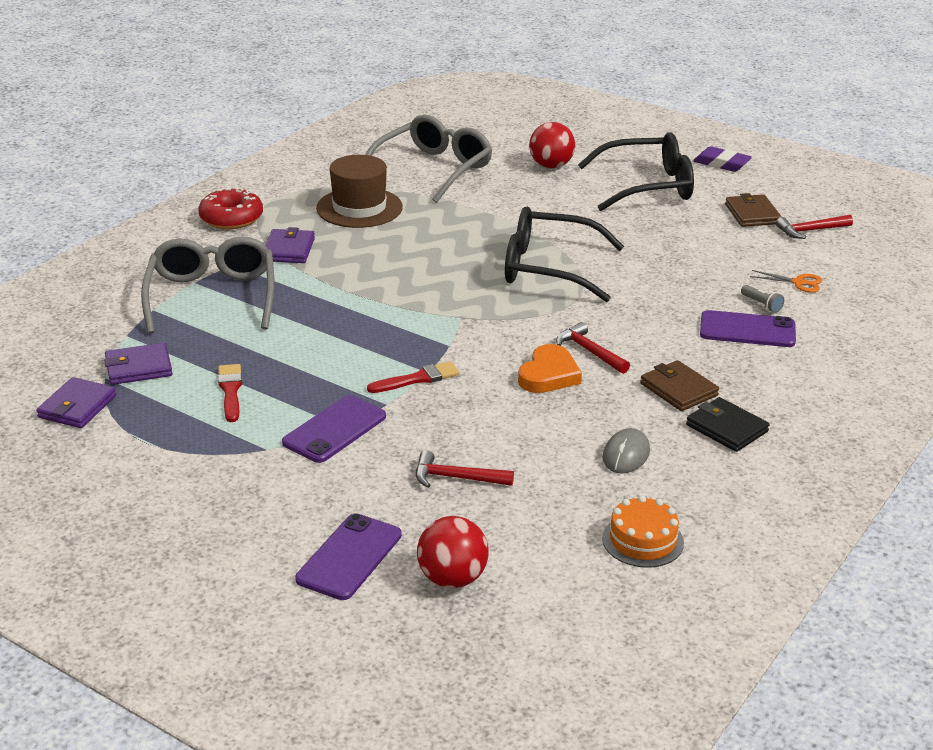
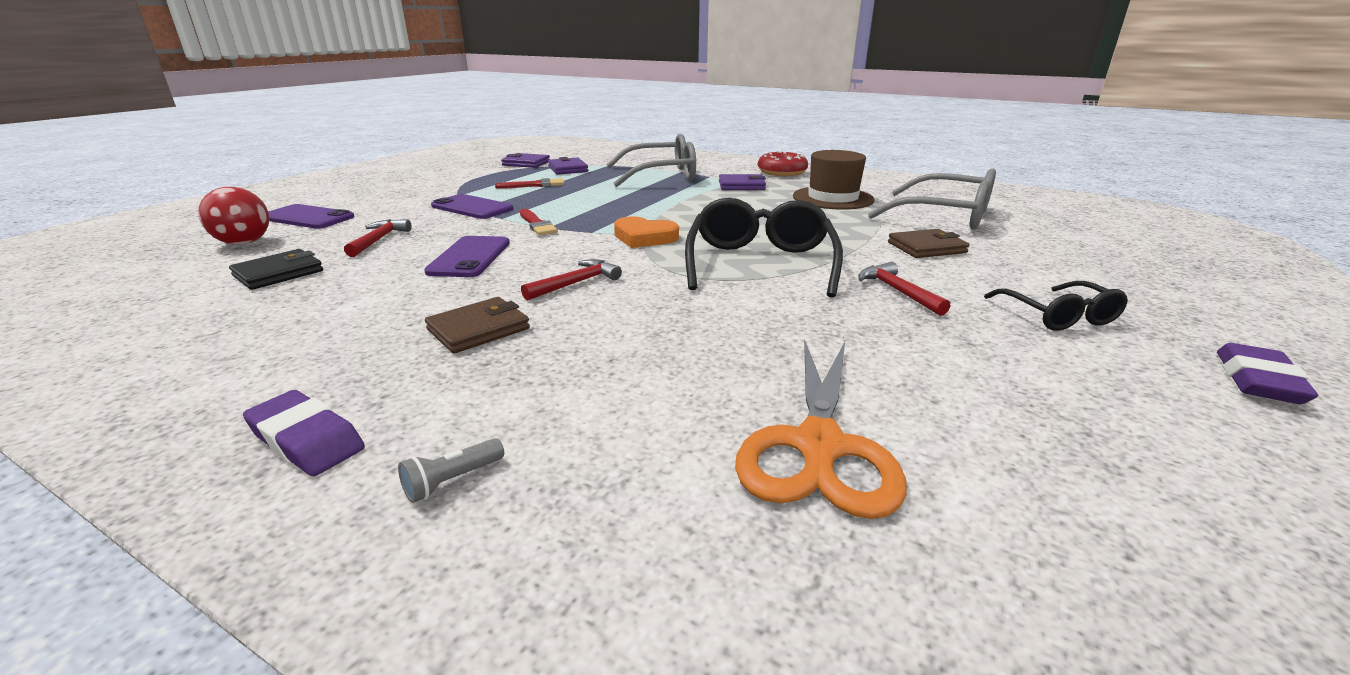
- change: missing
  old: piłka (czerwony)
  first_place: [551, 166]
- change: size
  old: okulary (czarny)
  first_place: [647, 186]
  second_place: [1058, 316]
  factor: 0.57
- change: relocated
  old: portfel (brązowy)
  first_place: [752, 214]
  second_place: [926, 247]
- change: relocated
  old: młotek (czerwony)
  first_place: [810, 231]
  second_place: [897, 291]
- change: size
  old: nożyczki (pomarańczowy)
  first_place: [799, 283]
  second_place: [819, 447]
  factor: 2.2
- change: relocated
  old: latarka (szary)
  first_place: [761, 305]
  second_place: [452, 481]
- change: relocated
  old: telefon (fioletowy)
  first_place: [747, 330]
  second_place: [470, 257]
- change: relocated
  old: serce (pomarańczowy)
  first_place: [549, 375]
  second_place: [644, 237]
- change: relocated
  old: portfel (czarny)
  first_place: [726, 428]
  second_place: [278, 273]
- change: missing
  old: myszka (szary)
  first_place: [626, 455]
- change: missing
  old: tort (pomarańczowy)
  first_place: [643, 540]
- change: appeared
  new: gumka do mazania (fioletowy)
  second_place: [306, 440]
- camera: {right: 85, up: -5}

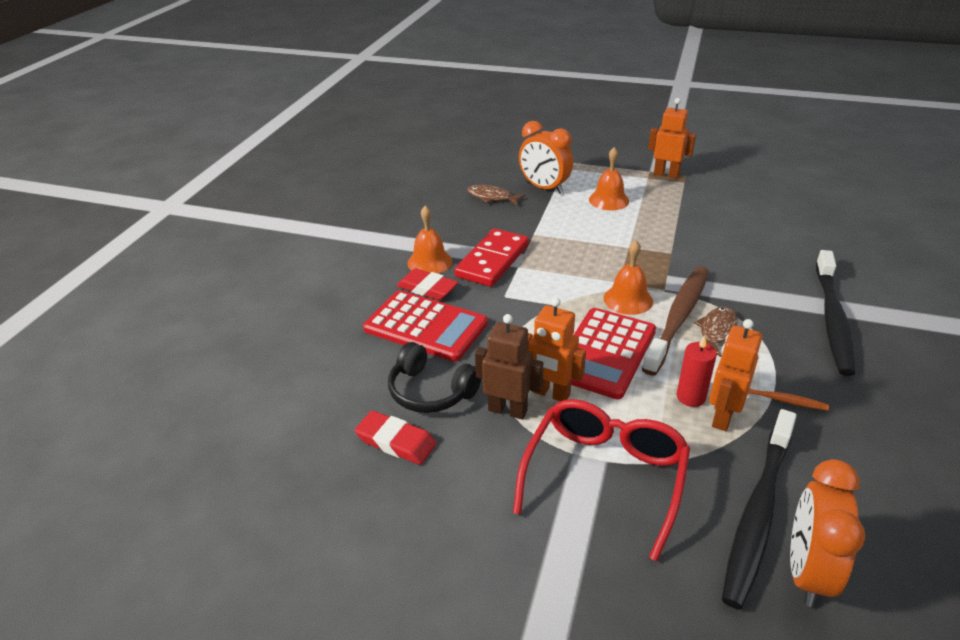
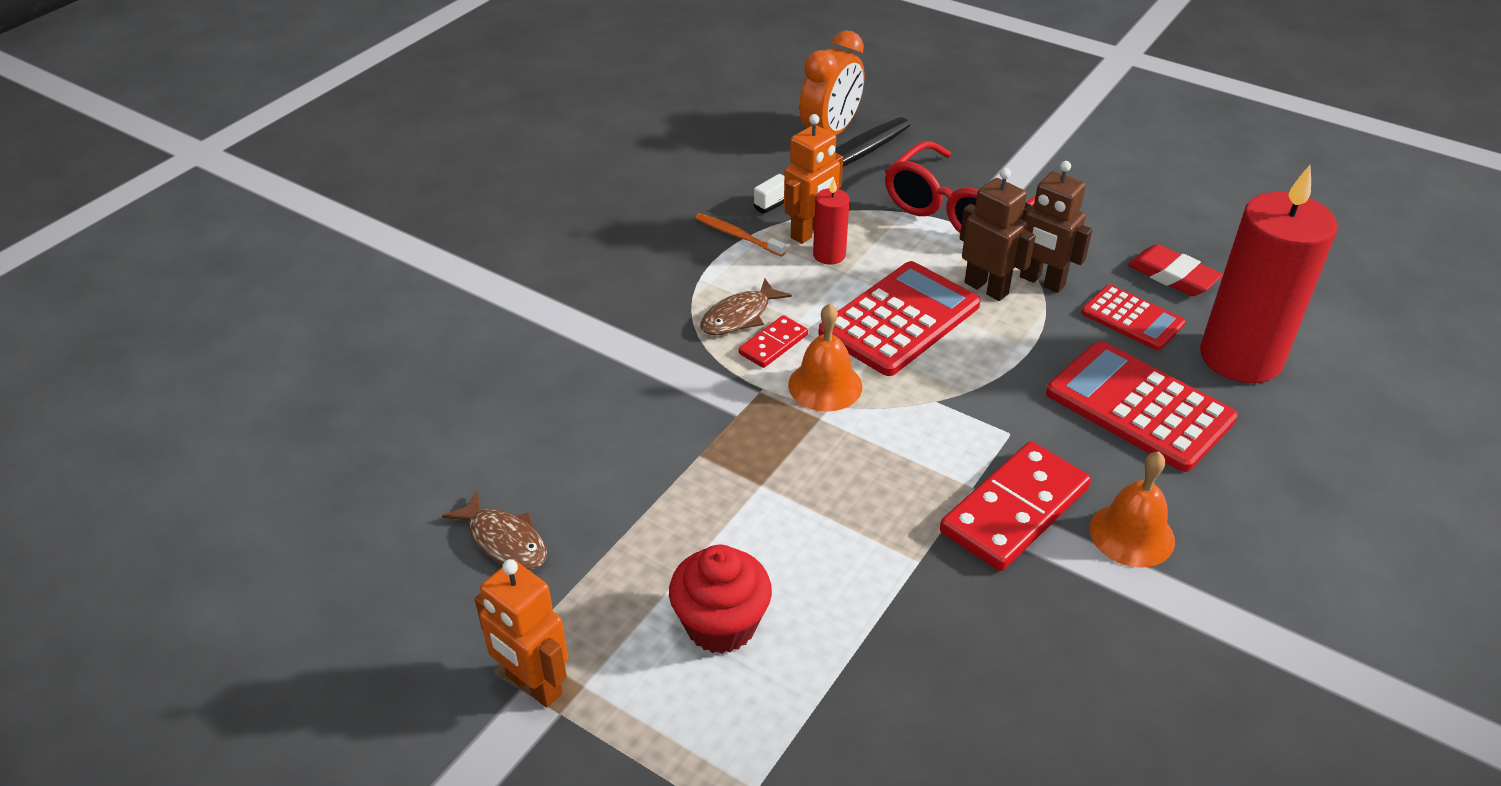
- change: missing
  old: budzik (pomarańczowy)
  first_place: [544, 188]
- change: exchanged
  old: dzwonek (pomarańczowy)
  new: muffinka (czerwony)
  first_place: [609, 200]
  second_place: [721, 624]
- change: relocated
  old: ryba (brązowy)
  first_place: [492, 197]
  second_place: [504, 541]
- change: missing
  old: szczoteczka do zębów (czarny)
  first_place: [832, 319]
- change: exchanged
  old: szczoteczka do zębów (brązowy)
  new: kostka domina (czerwony)
  first_place: [678, 317]
  second_place: [773, 344]
- change: missing
  old: gumka do mazania (czerwony)
  first_place: [427, 288]
- change: colour
  old: robot (pomarańczowy)
  new: robot (brązowy)
  first_place: [550, 393]
  second_place: [986, 288]
- change: exchanged
  old: słuchawki (czarny)
  new: kalkulator (czerwony)
  first_place: [431, 391]
  second_place: [1132, 318]
- change: appeared
  new: świeca (czerwony)
  second_place: [1240, 357]
- camera: {right: -165, up: 5}

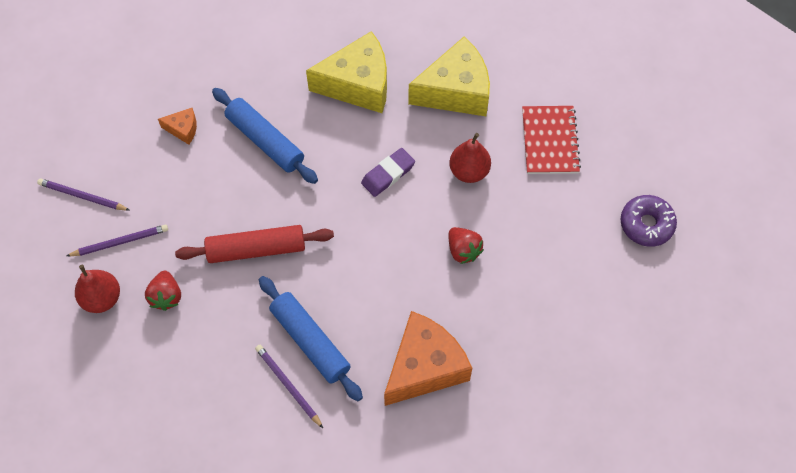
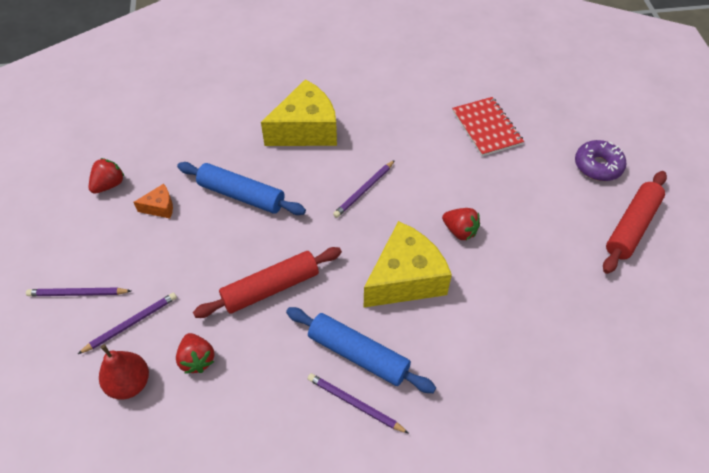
- change: relocated
  old: ser (żółty)
  first_place: [455, 91]
  second_place: [405, 278]
- change: missing
  old: gruszka (czerwony)
  first_place: [469, 171]
- change: exchanged
  old: gumka do mazania (fioletowy)
  new: ołówek (fioletowy)
  first_place: [388, 174]
  second_place: [364, 190]
- change: missing
  old: ser (pomarańczowy)
  first_place: [424, 367]
- change: appeared
  new: truskawka (czerwony)
  second_place: [109, 185]
- change: appeared
  new: wałek do ciasta (czerwony)
  second_place: [631, 227]
- camera: {right: -20, up: -10}

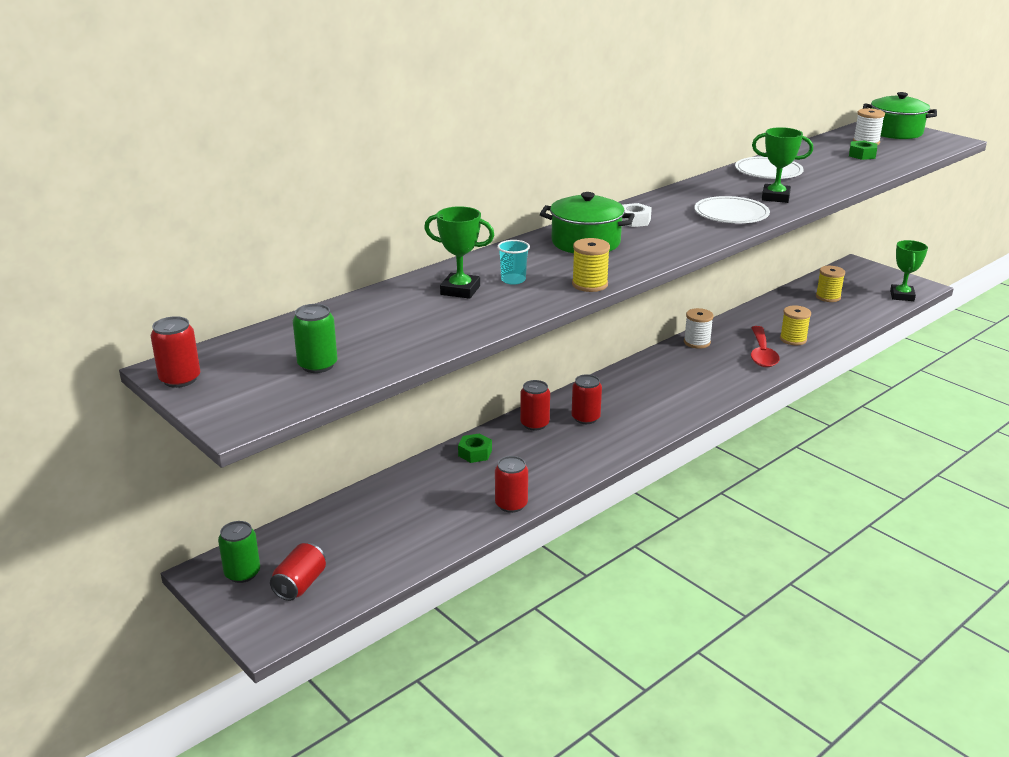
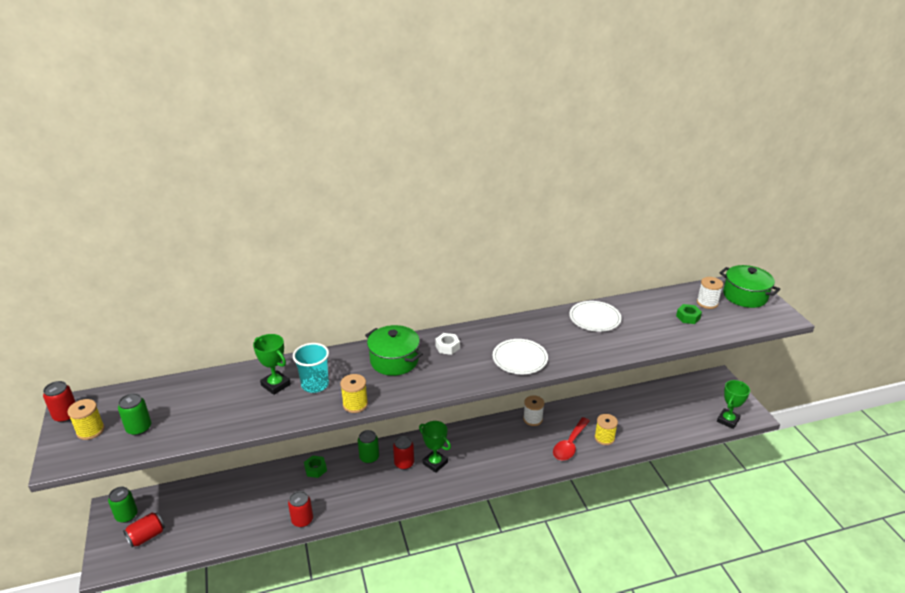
- change: relocated
  old: puchar (zielony)
  first_place: [775, 197]
  second_place: [435, 463]
- change: size
  old: szklanka (turkusowy)
  first_place: [513, 280]
  second_place: [315, 385]
  factor: 1.61
- change: relocated
  old: szpulka (żółty)
  first_place: [828, 297]
  second_place: [90, 430]
- change: colour
  old: puszka (czerwony)
  new: puszka (zielony)
  first_place: [534, 424]
  second_place: [369, 457]
- camera: {right: 25, up: 5}

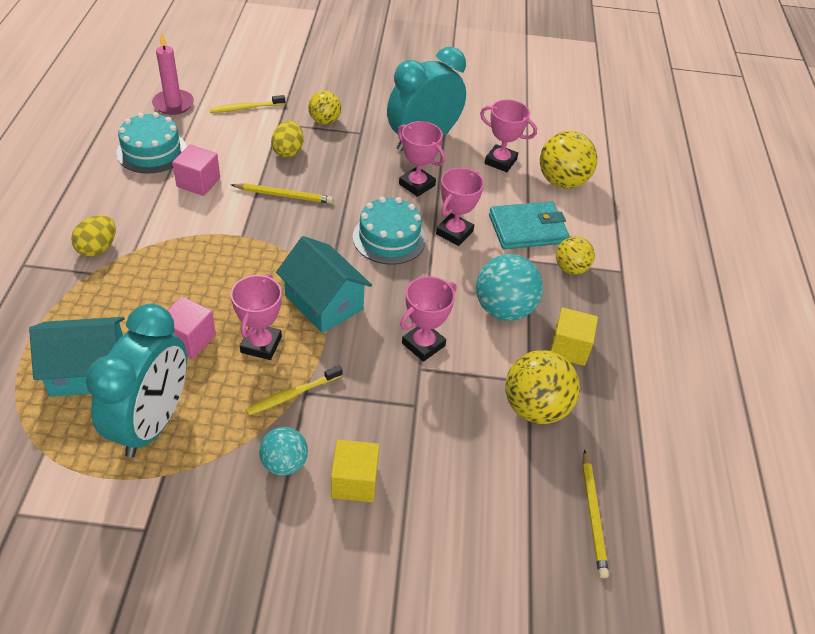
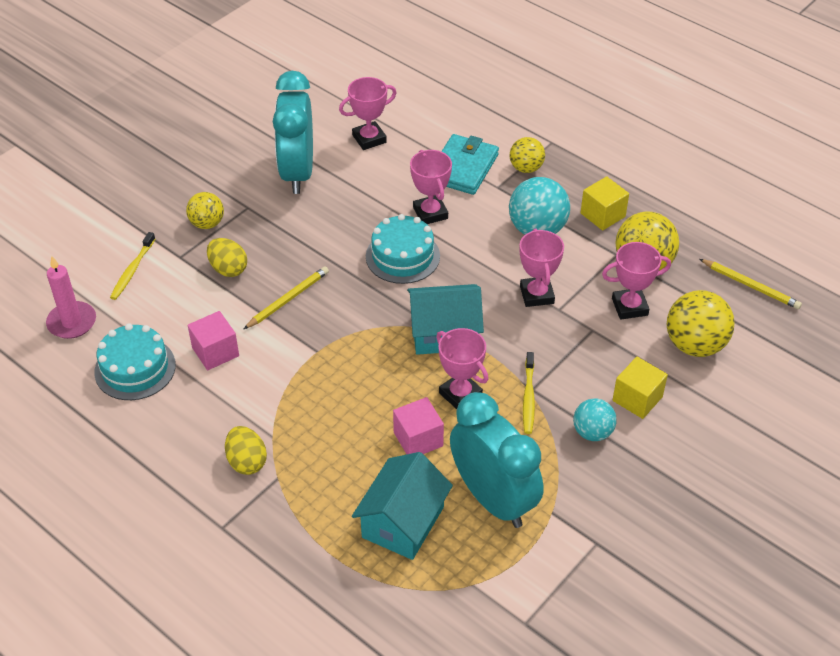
- change: relocated
  old: puchar (różowy)
  first_place: [417, 185]
  second_place: [629, 307]
- change: relocated
  old: piłka (żółty)
  first_place: [562, 182]
  second_place: [695, 345]
- camera: {right: -50, up: 0}

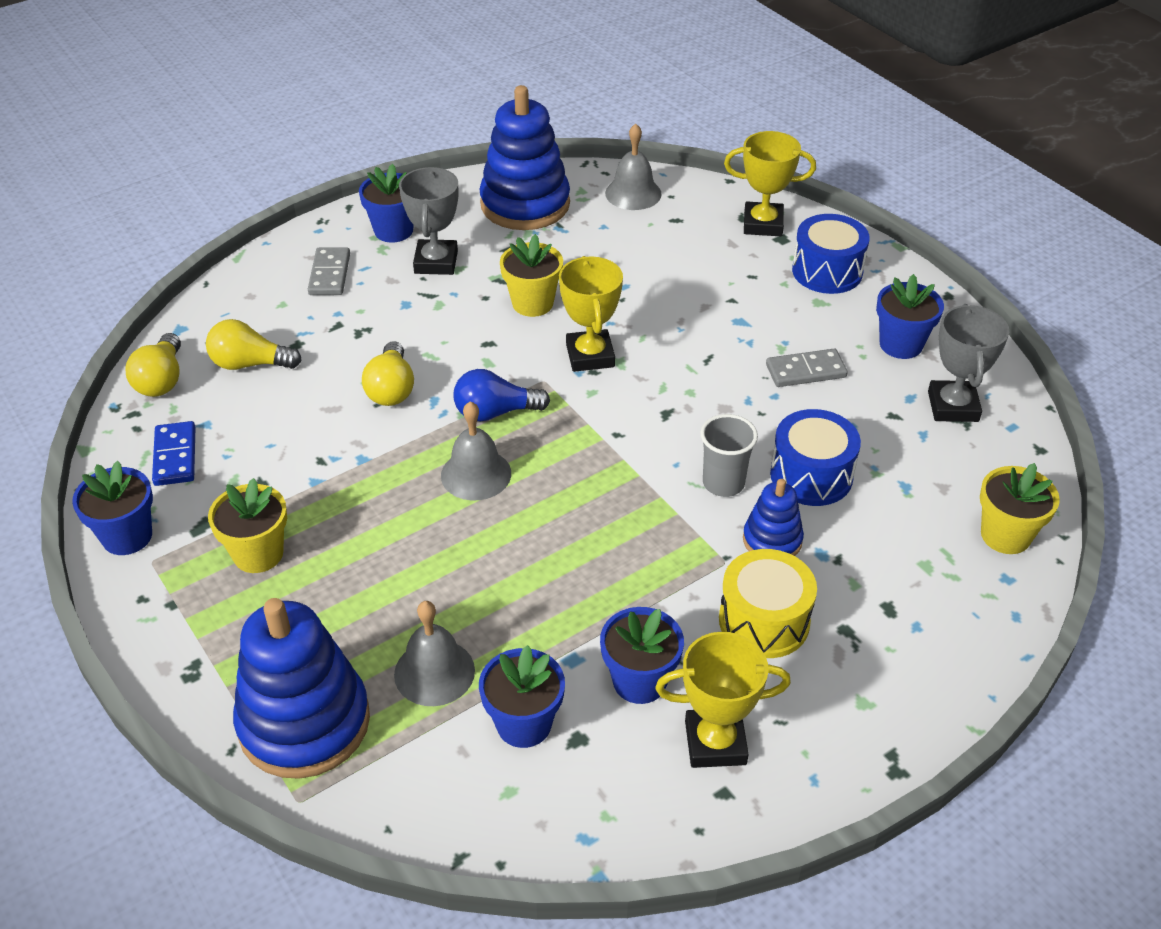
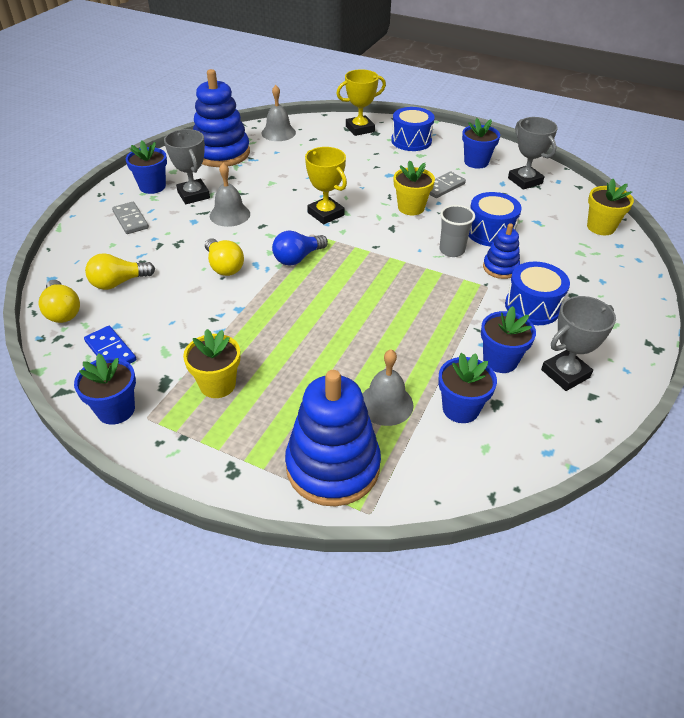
- change: relocated
  old: doniczka (żółty)
  first_place: [532, 303]
  second_place: [411, 208]
- change: relocated
  old: dzwonek (szary)
  first_place: [476, 474]
  second_place: [230, 214]
- change: colour
  old: bęben (żółty)
  new: bęben (niebieski)
  first_place: [764, 621]
  second_place: [532, 306]
- change: colour
  old: puchar (żółty)
  new: puchar (szary)
  first_place: [715, 742]
  second_place: [565, 373]
- camera: {right: -30, up: 0}

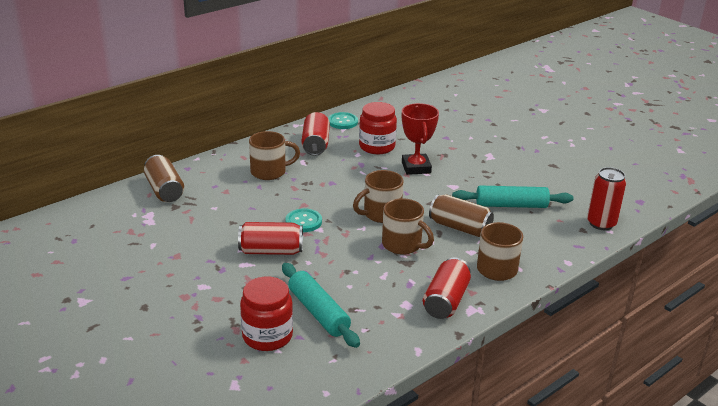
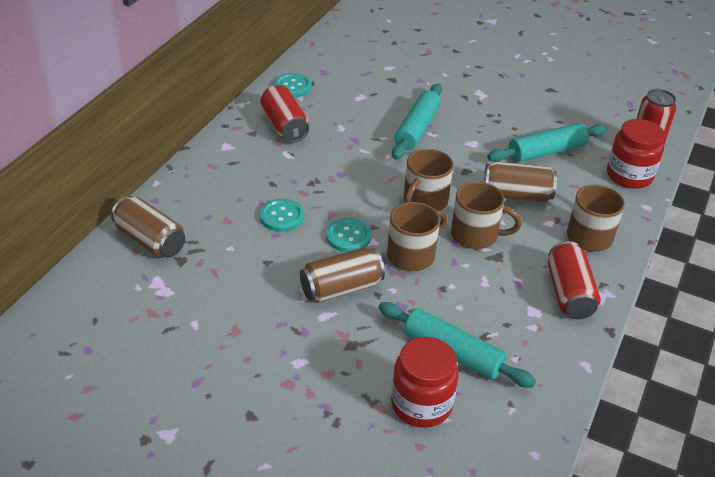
- change: relocated
  old: słoik (czerwony)
  first_place: [377, 147]
  second_place: [629, 175]
- change: exchanged
  old: puchar (czerwony)
  new: wałek do ciasta (turkusowy)
  first_place: [416, 167]
  second_place: [417, 129]
- change: relocated
  old: kubek (brązowy)
  first_place: [269, 172]
  second_place: [412, 255]
- change: colour
  old: puszka (czerwony)
  new: puszka (brązowy)
  first_place: [271, 251]
  second_place: [341, 288]
- change: appeared
  new: guzik (turkusowy)
  second_place: [282, 216]
- camera: {right: -25, up: 10}

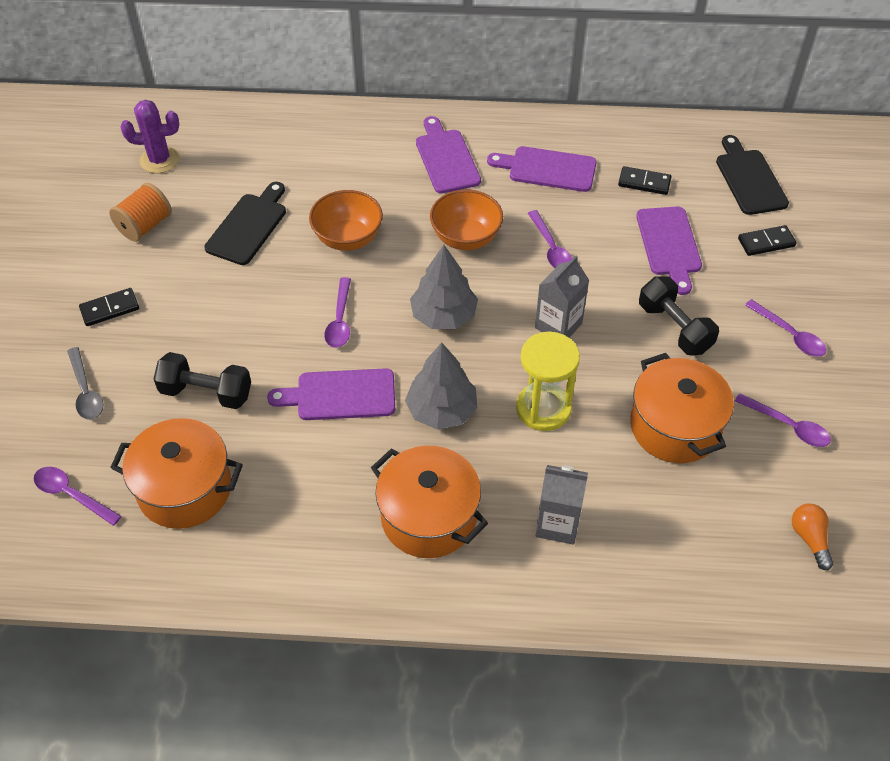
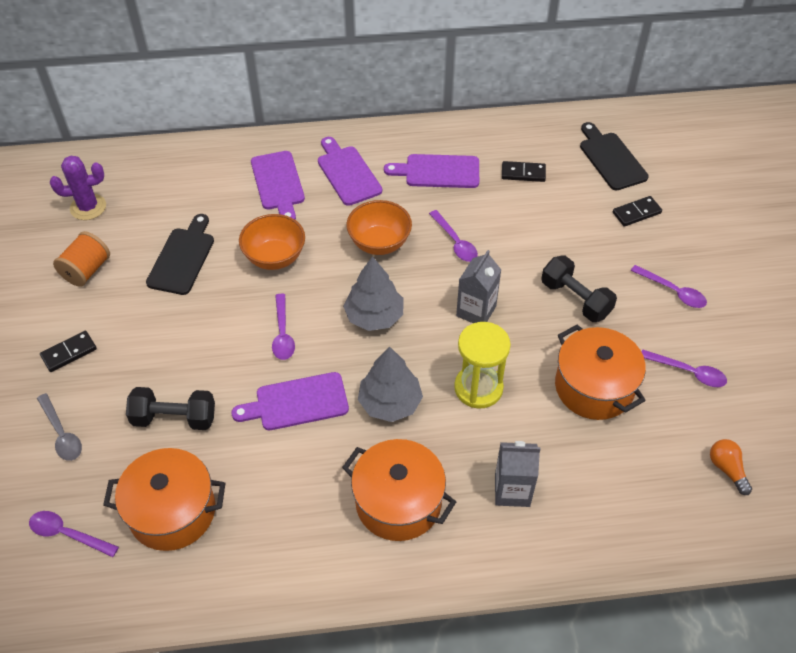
- change: relocated
  old: deska do krojenia (fioletowy)
  first_place: [669, 245]
  second_place: [278, 183]
- camera: {right: -10, up: 0}

